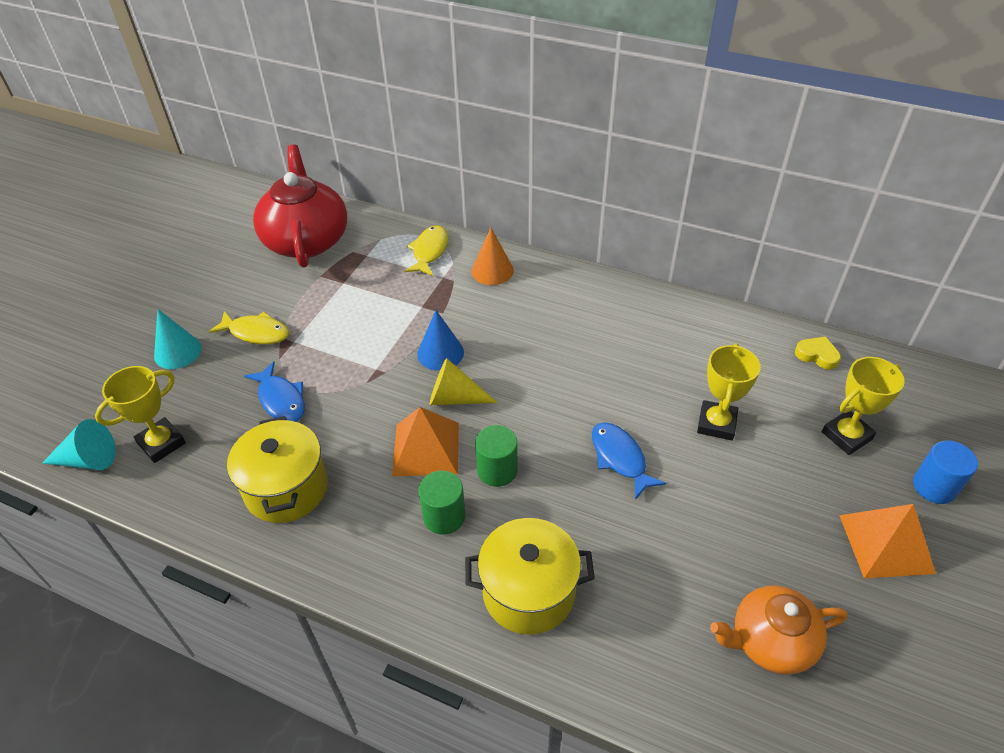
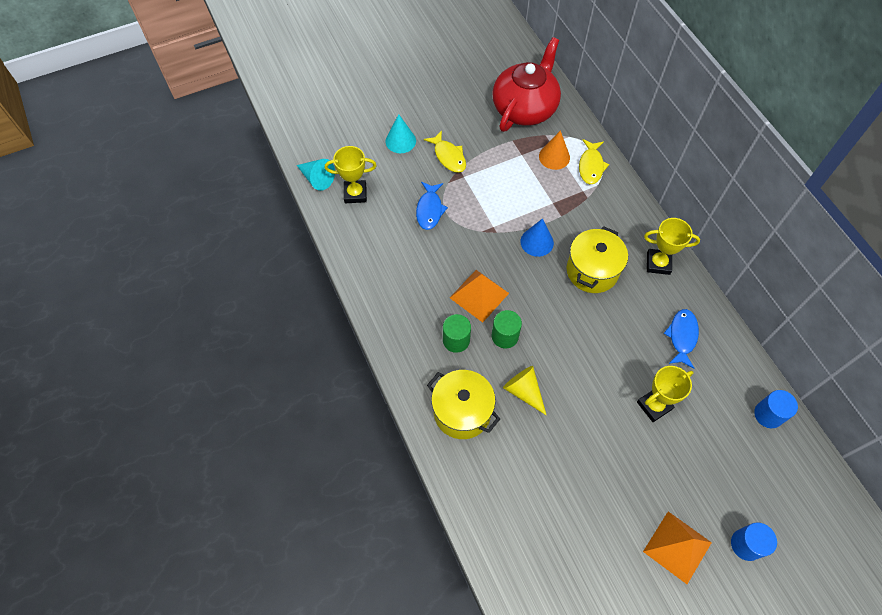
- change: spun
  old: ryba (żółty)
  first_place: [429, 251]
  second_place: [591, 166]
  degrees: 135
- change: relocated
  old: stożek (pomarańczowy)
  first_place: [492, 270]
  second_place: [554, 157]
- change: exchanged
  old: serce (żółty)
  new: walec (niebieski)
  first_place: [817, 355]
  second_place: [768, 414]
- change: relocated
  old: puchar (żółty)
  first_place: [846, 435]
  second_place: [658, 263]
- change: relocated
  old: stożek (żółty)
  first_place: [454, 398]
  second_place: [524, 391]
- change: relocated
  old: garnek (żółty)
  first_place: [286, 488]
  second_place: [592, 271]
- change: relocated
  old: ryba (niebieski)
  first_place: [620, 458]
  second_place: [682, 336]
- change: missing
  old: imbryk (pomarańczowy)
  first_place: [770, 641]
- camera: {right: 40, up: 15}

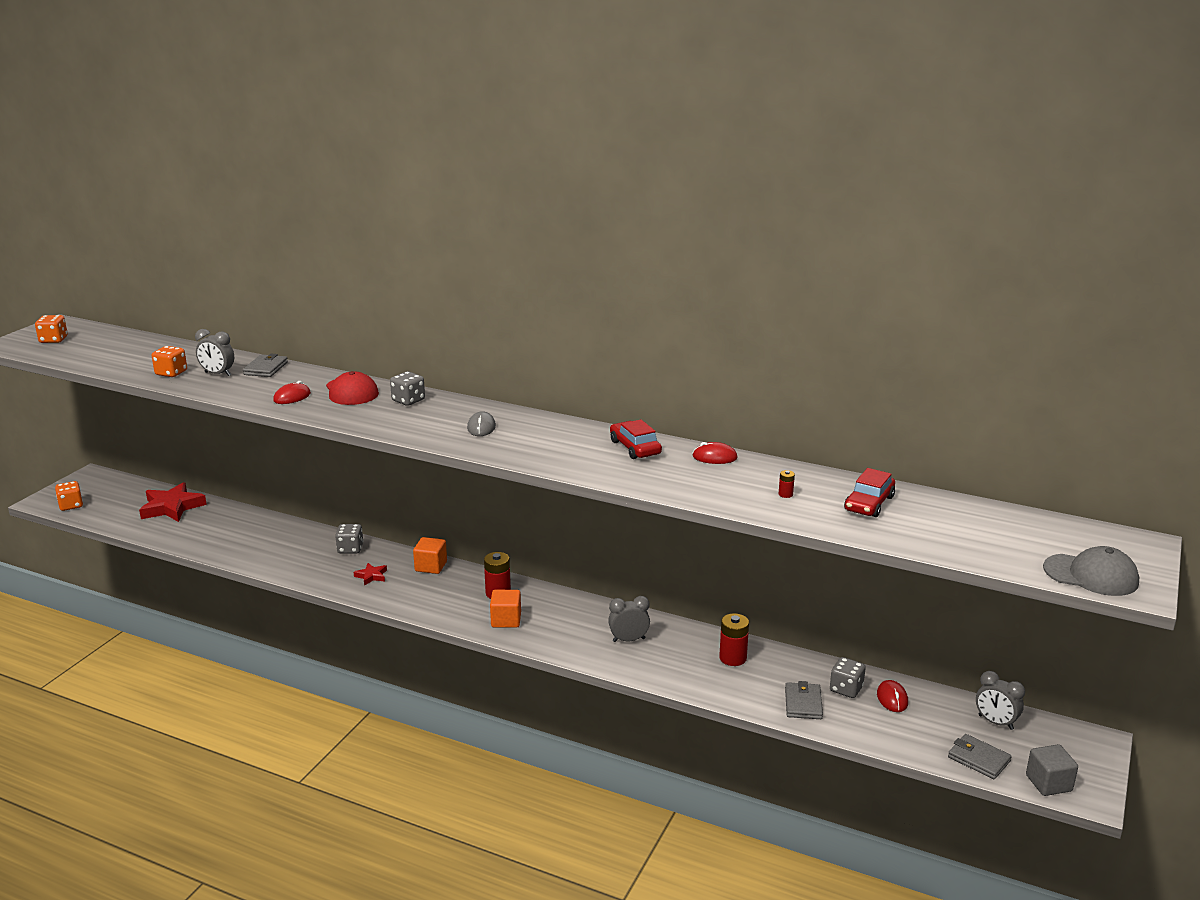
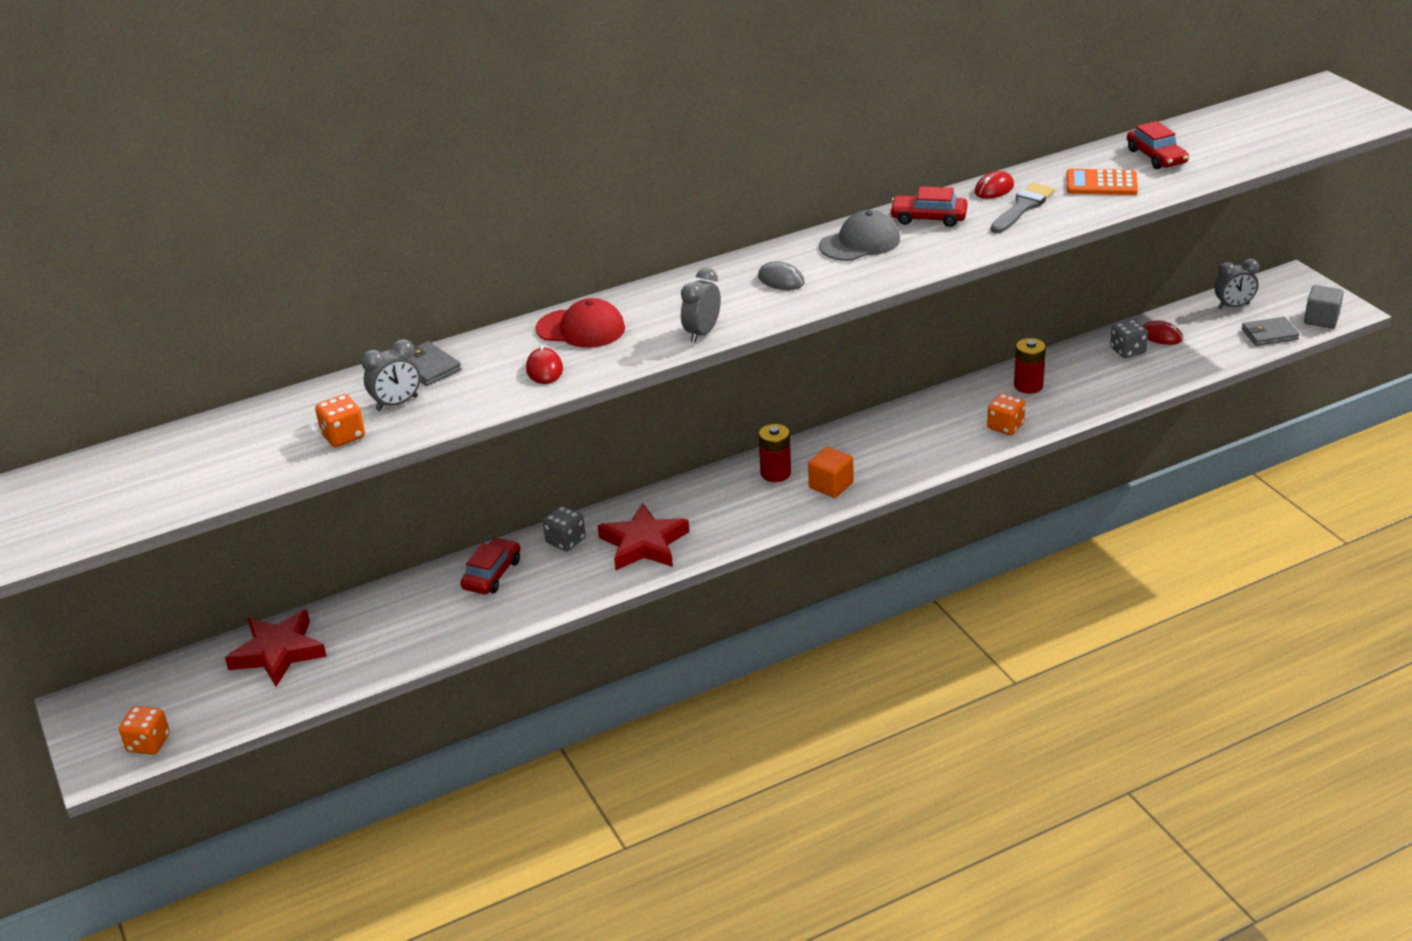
- change: relocated
  old: kostka do gry (pomarańczowy)
  first_place: [53, 340]
  second_place: [1005, 426]
- change: missing
  old: kostka do gry (szary)
  first_place: [408, 400]
- change: exchanged
  old: bateria (czerwony)
  new: kalkulator (pomarańczowy)
  first_place: [785, 494]
  second_place: [1101, 183]
- change: missing
  old: sześcian (pomarańczowy)
  first_place: [431, 566]
- change: relocated
  old: czapka (szary)
  first_place: [1091, 575]
  second_place: [860, 243]
- change: size
  old: gwiazda (czerwony)
  first_place: [371, 576]
  second_place: [644, 544]
  factor: 2.09
- change: relocated
  old: budzik (szary)
  first_place: [628, 640]
  second_place: [702, 333]
- change: missing
  old: portfel (szary)
  first_place: [803, 703]
- change: appeared
  new: pędzel (szary)
  second_place: [1022, 207]
- change: appeared
  new: samochód (czerwony)
  second_place: [492, 574]
- camera: {right: -50, up: 10}

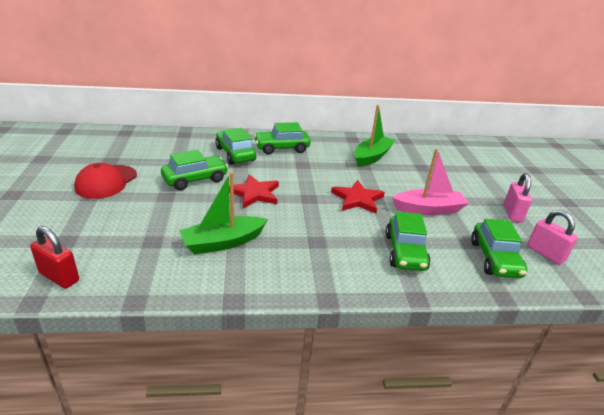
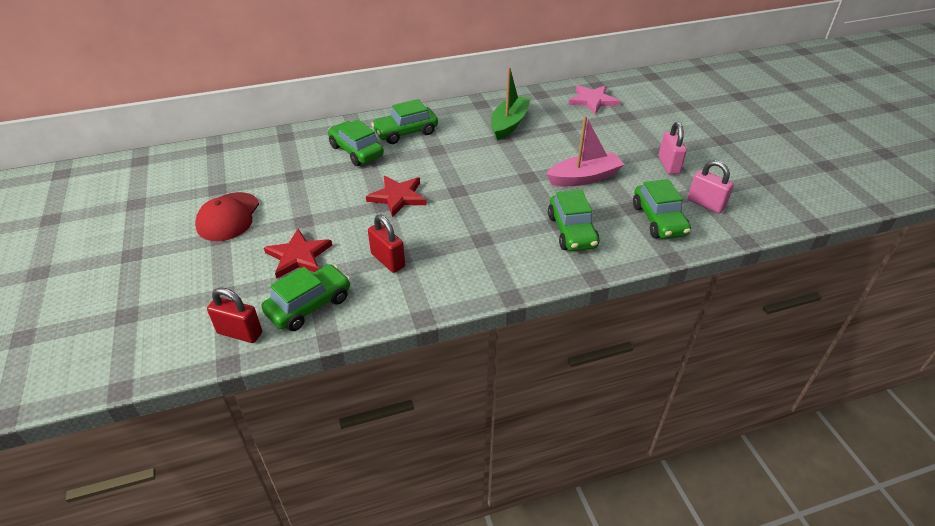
- change: relocated
  old: samochód (zielony)
  first_place: [195, 179]
  second_place: [309, 305]
- change: exchanged
  old: łódka (zielony)
  new: kłódka (czerwony)
  first_place: [223, 242]
  second_place: [388, 260]
- change: relocated
  old: gwiazda (czerwony)
  first_place: [357, 199]
  second_place: [298, 256]
- change: appeared
  new: gwiazda (różowy)
  second_place: [592, 101]
- camera: {right: -10, up: 10}

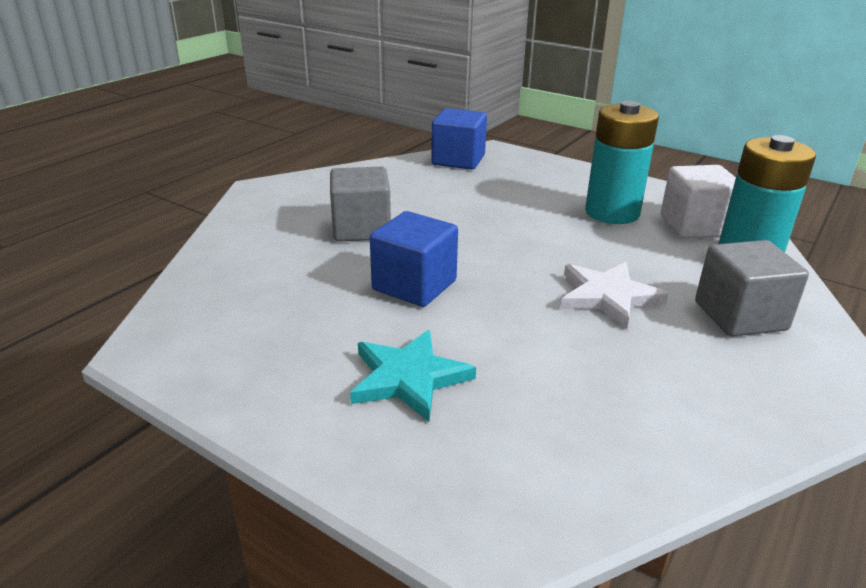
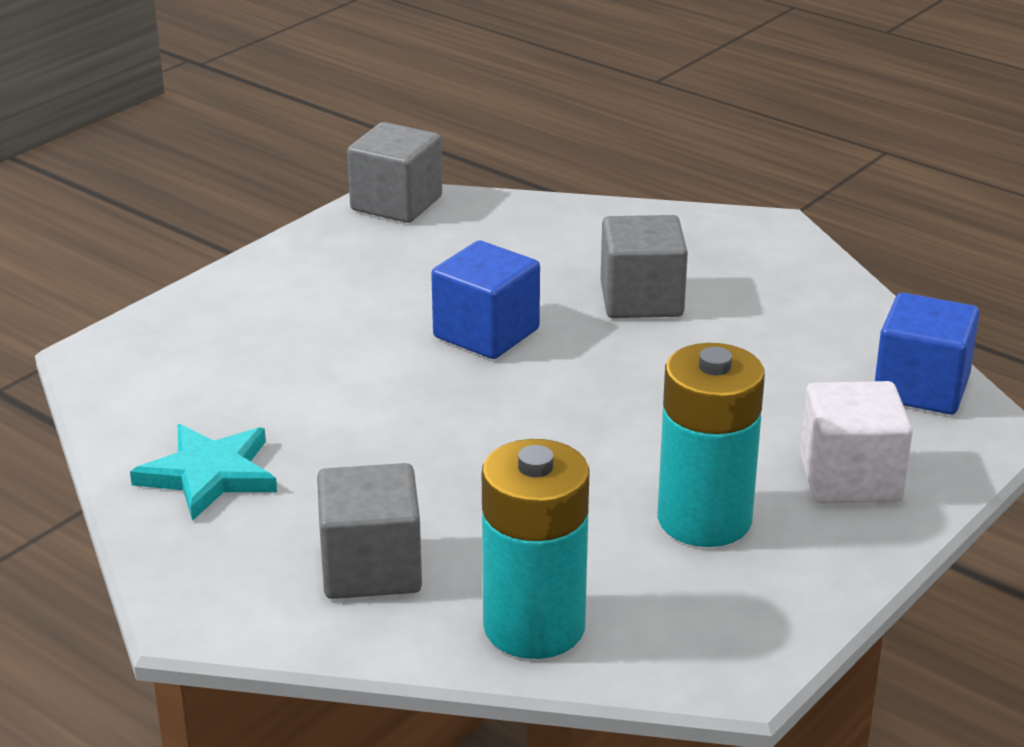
- change: relocated
  old: sześcian (biały)
  first_place: [695, 225]
  second_place: [850, 479]
- change: missing
  old: gwiazda (biały)
  first_place: [607, 297]
- change: relocated
  old: gwiazda (turkusowy)
  first_place: [409, 378]
  second_place: [209, 475]
- change: appeared
  new: sześcian (szary)
  second_place: [396, 203]
- camera: {right: 95, up: 0}

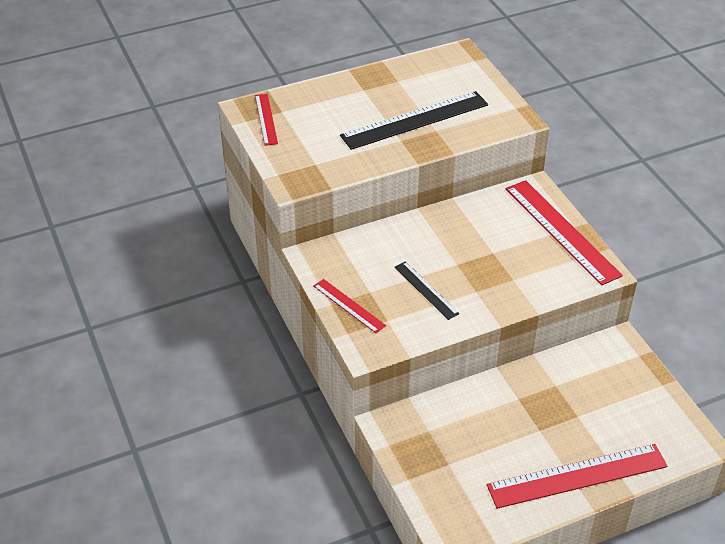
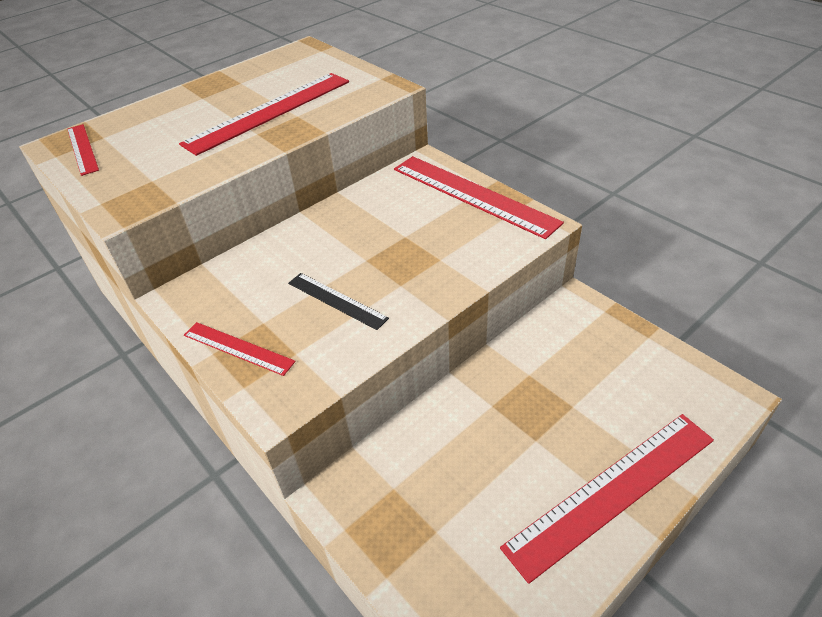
- change: colour
  old: linijka (czarny)
  new: linijka (czerwony)
  first_place: [415, 120]
  second_place: [269, 112]
- camera: {right: -15, up: 0}

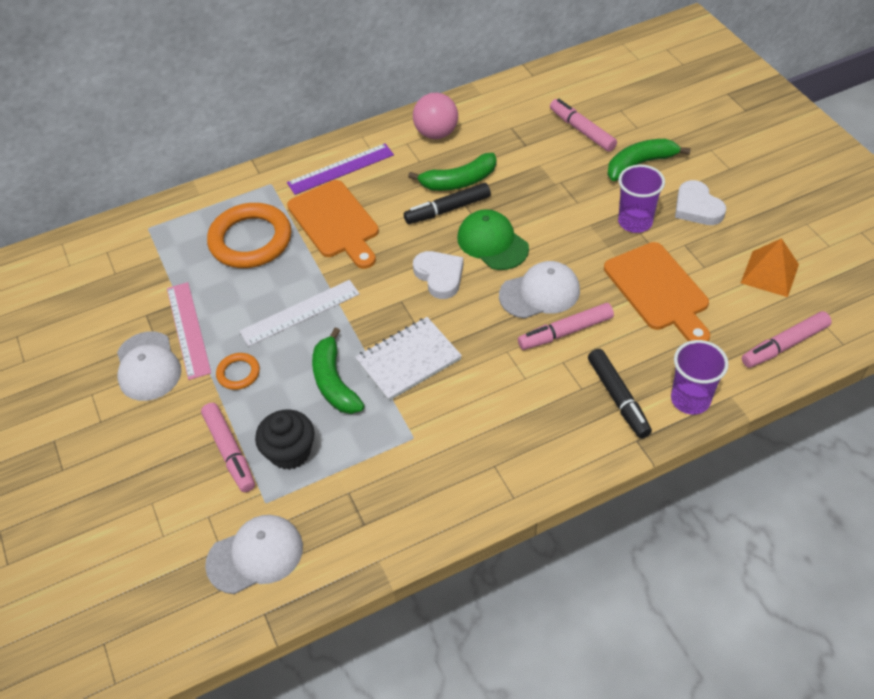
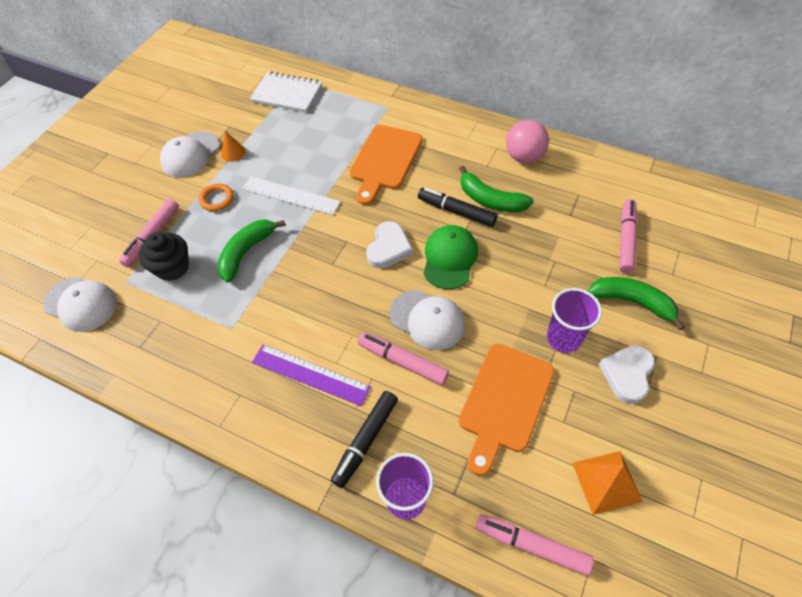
- change: relocated
  old: linijka (fioletowy)
  first_place: [341, 169]
  second_place: [310, 374]
- change: missing
  old: pierścień (pomarańczowy)
  first_place: [250, 240]
- change: exchanged
  old: linijka (różowy)
  new: stożek (pomarańczowy)
  first_place: [188, 329]
  second_place: [233, 152]
- change: relocated
  old: zeszyt (biały)
  first_place: [408, 360]
  second_place: [287, 94]
- camera: {right: 50, up: 5}

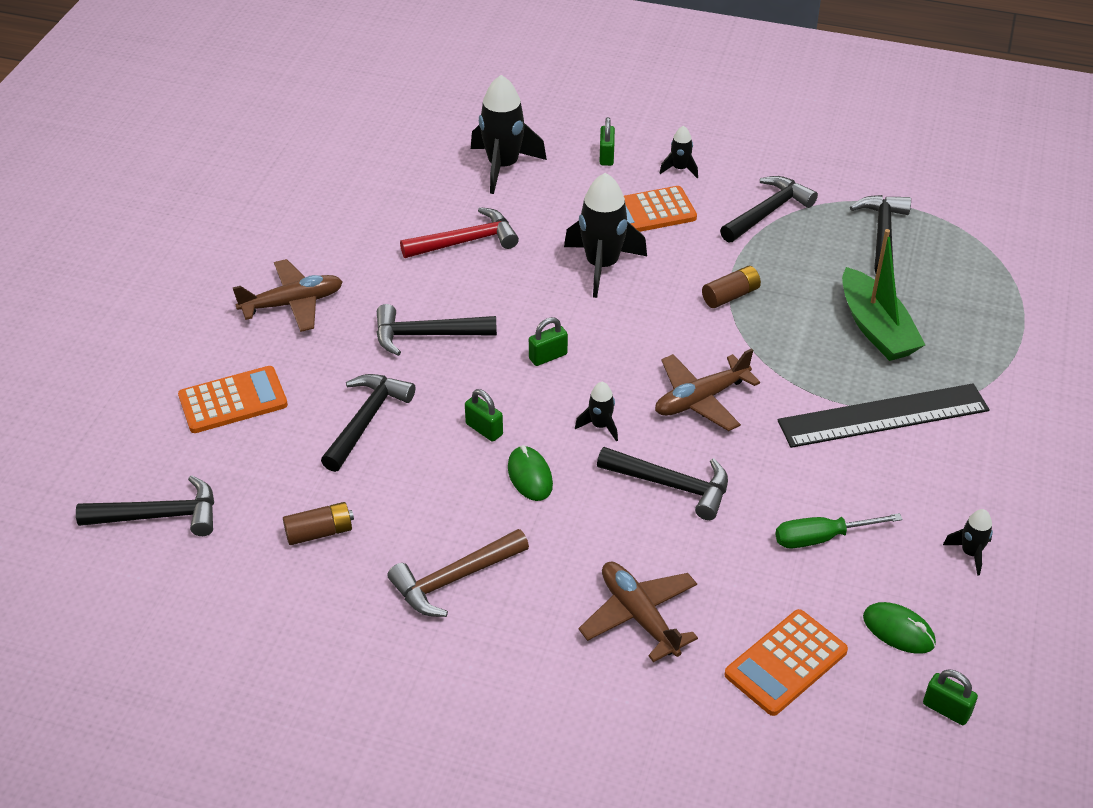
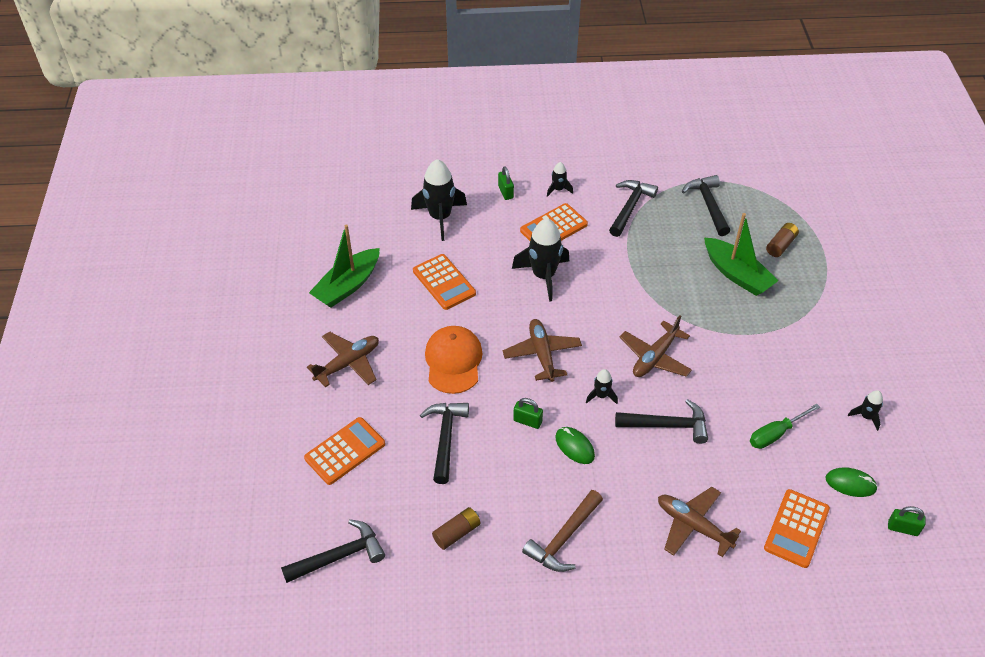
- change: exchanged
  old: młotek (czerwony)
  new: kalkulator (pomarańczowy)
  first_place: [466, 242]
  second_place: [444, 282]
- change: relocated
  old: bateria (brązowy)
  first_place: [730, 296]
  second_place: [780, 245]
- change: exchanged
  old: młotek (czarny)
  new: czapka (pomarańczowy)
  first_place: [427, 335]
  second_place: [453, 361]
- change: exchanged
  old: kłódka (zielony)
  new: samolot (brązowy)
  first_place: [548, 356]
  second_place: [542, 354]
- change: missing
  old: linijka (czarny)
  first_place: [883, 415]
- change: appeared
  new: łódka (zielony)
  second_place: [347, 286]
- camera: {right: -20, up: 5}

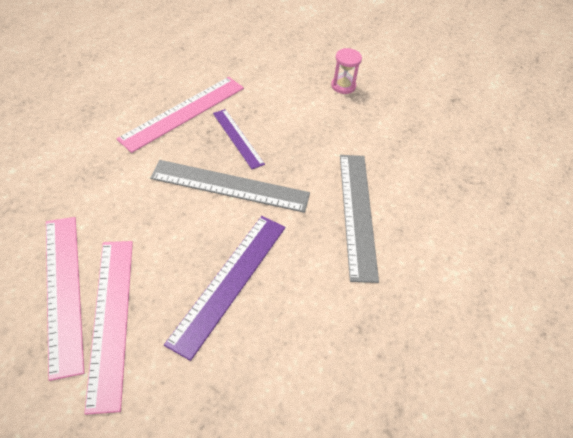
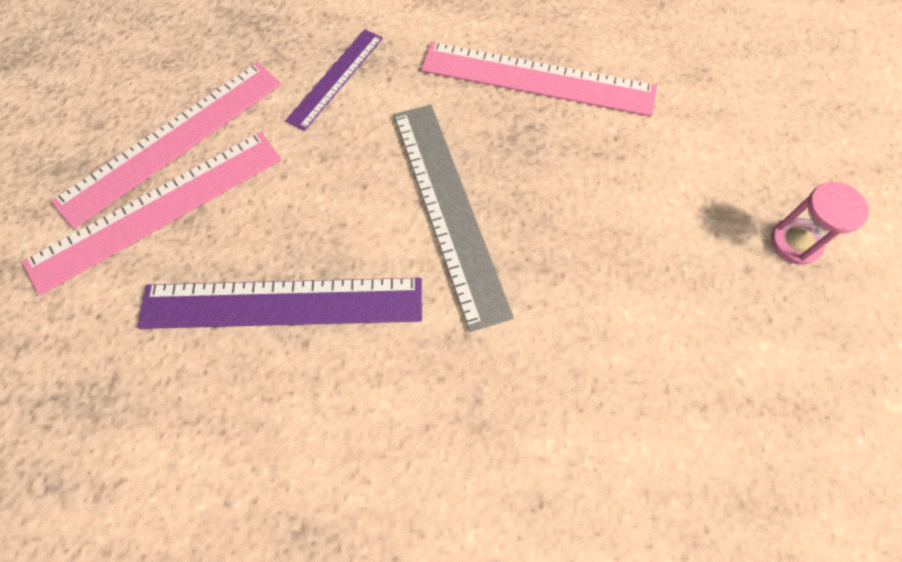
- change: relocated
  old: linijka (fioletowy)
  first_place: [238, 138]
  second_place: [336, 78]
- change: missing
  old: linijka (szary)
  first_place: [357, 214]
- camera: {right: 65, up: 15}

